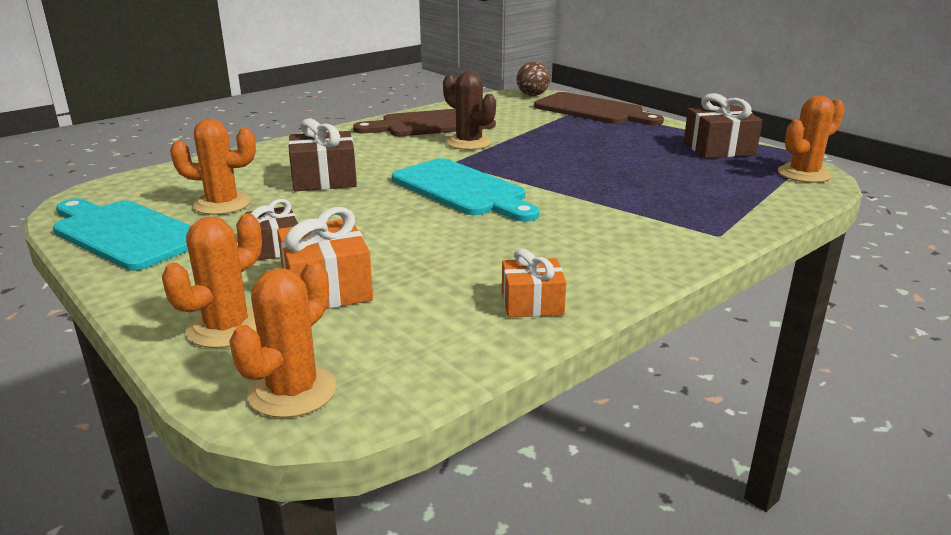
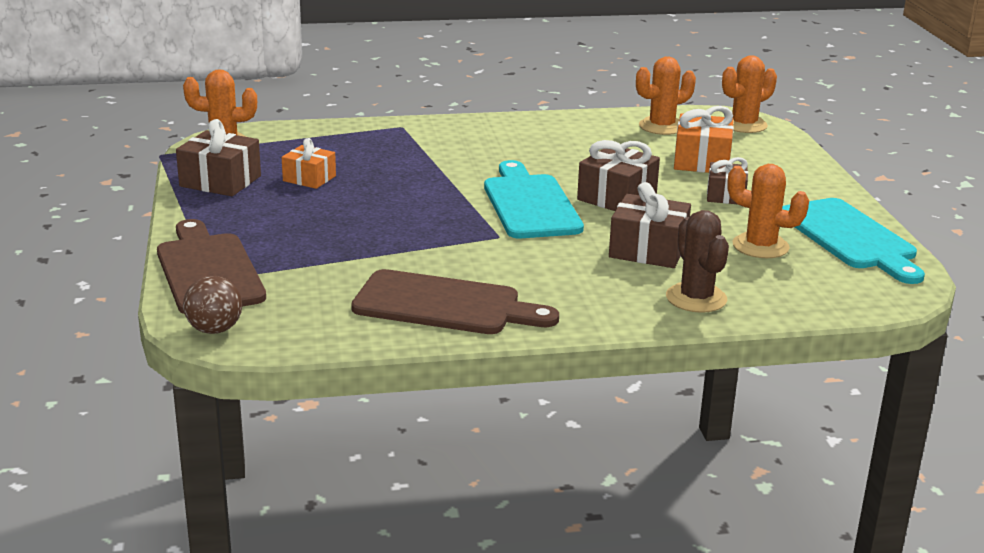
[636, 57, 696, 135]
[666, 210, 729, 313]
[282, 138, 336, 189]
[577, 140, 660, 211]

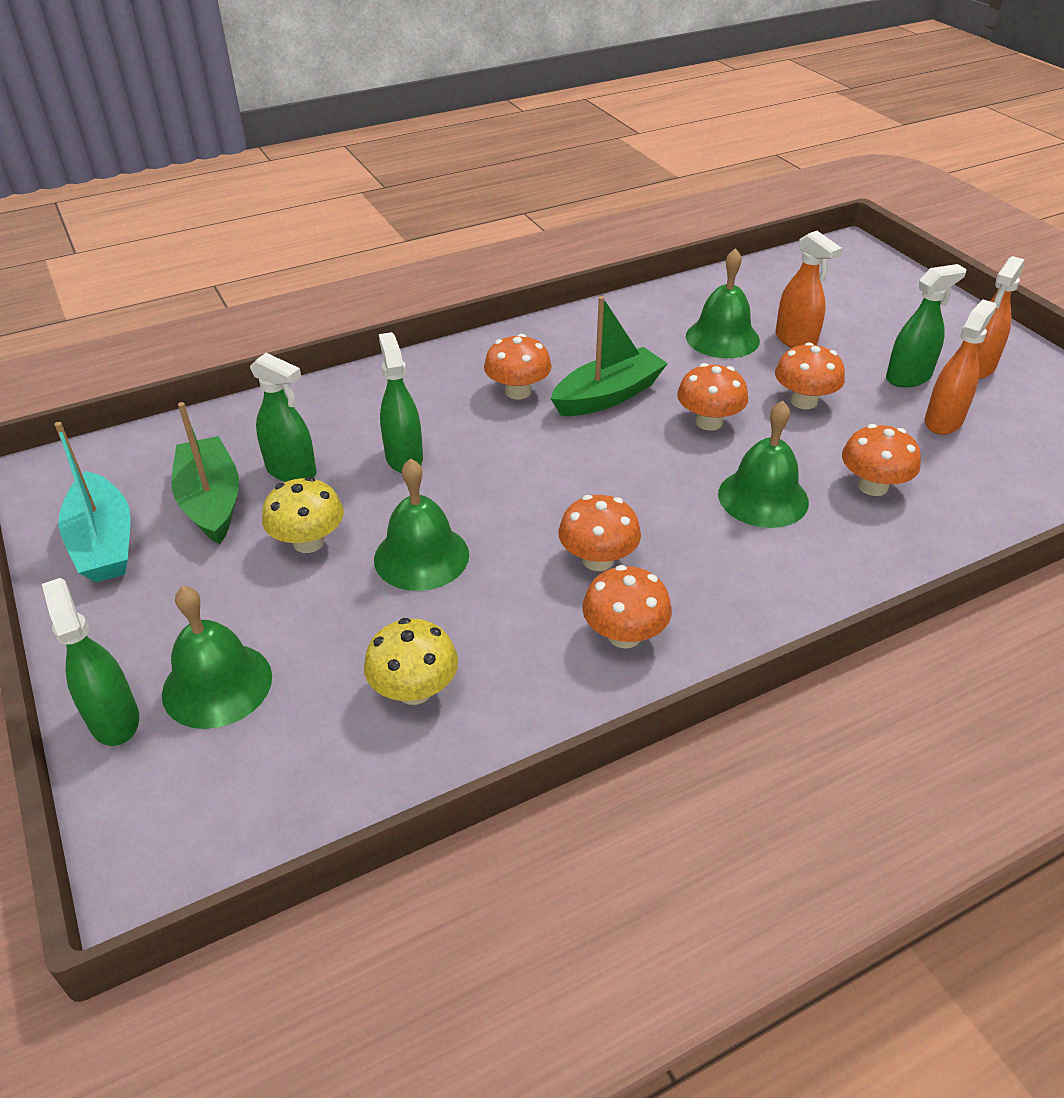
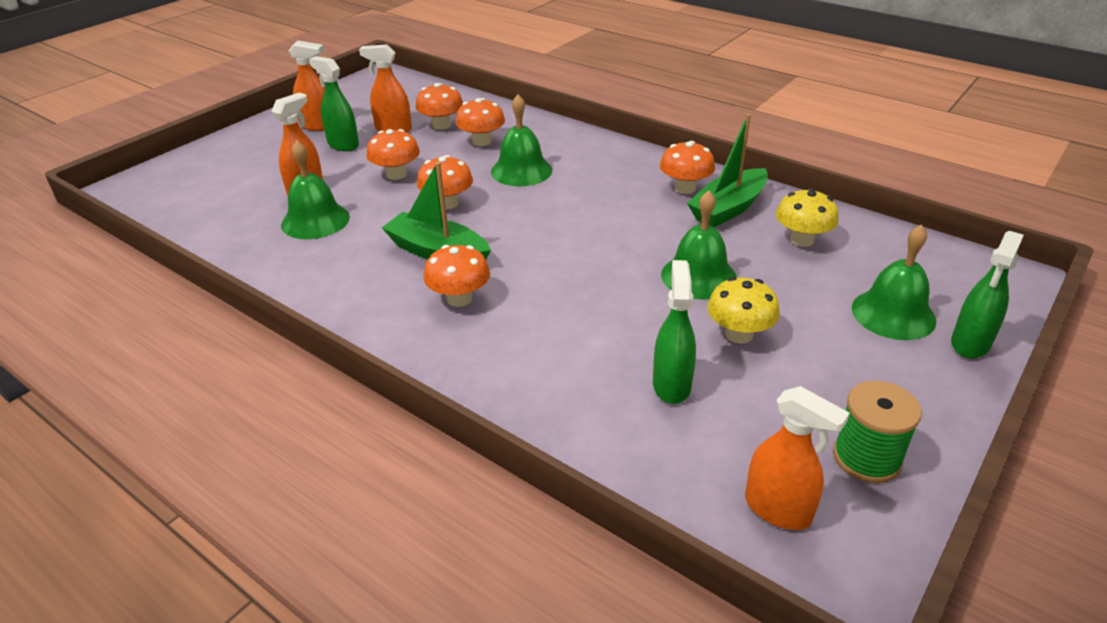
[833, 381, 922, 483]
[687, 114, 768, 227]
[379, 332, 423, 473] (first image)
[416, 83, 463, 130]
[745, 386, 850, 530]

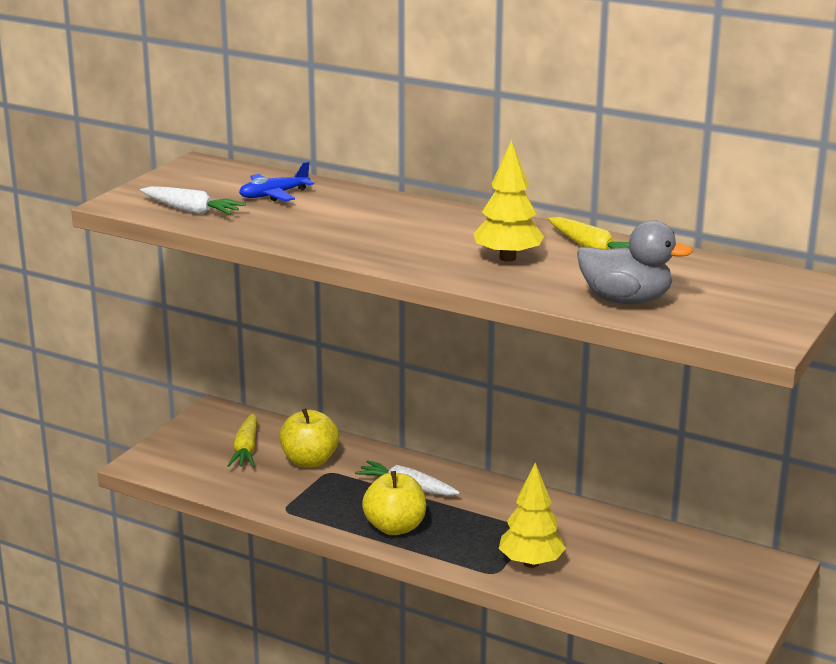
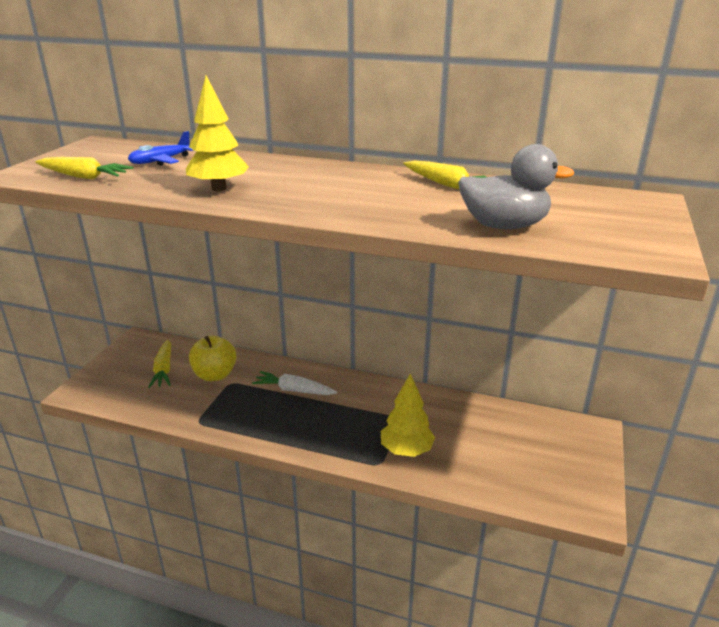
[35, 157, 133, 179]
[362, 471, 426, 535] (first image)
[186, 76, 249, 191]

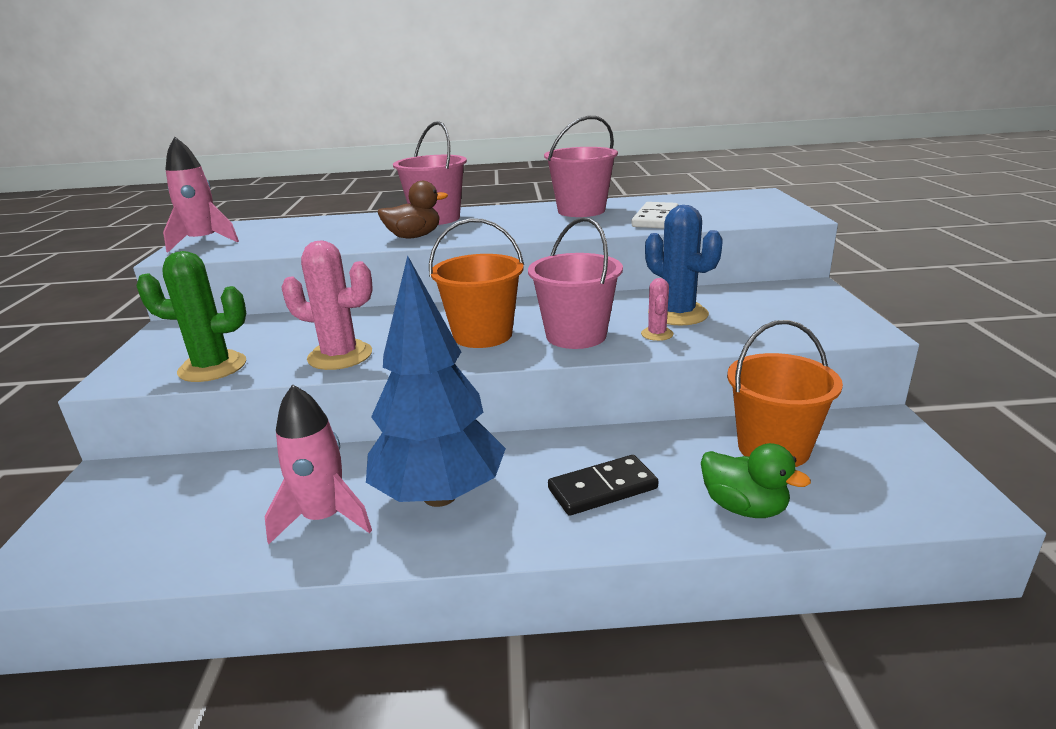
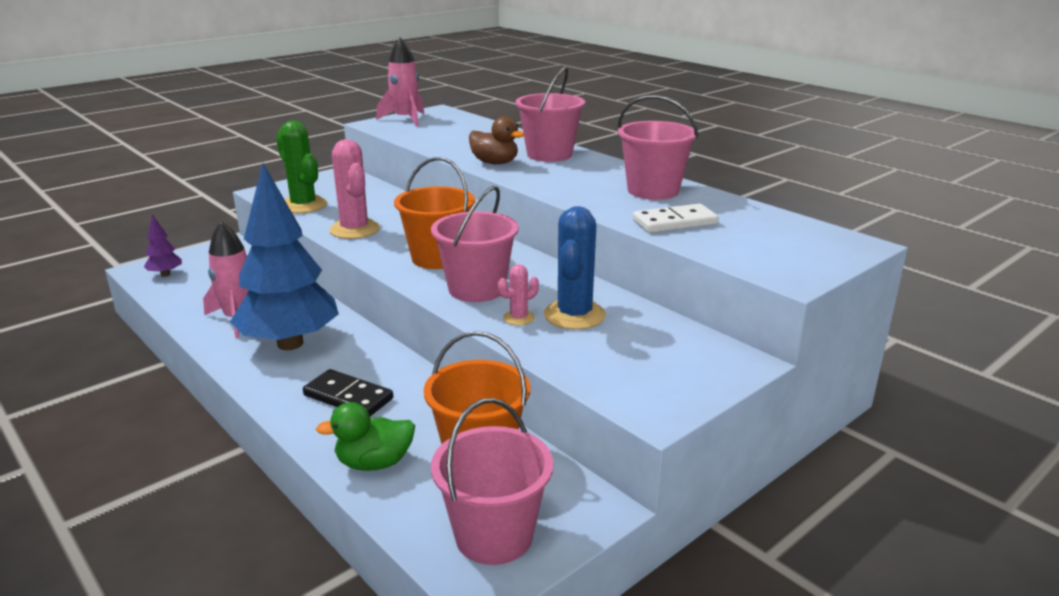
[316, 402, 415, 471]
[144, 214, 182, 277]
[431, 398, 553, 565]

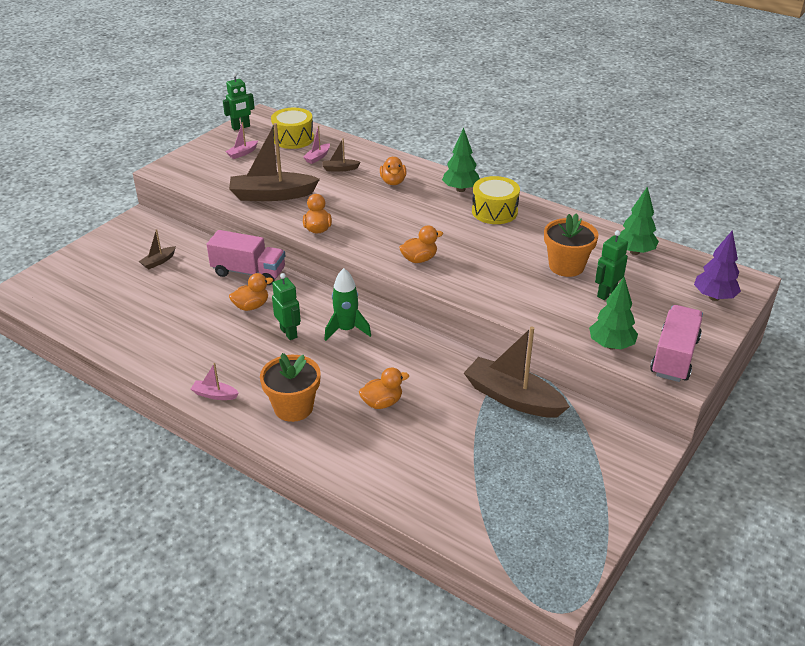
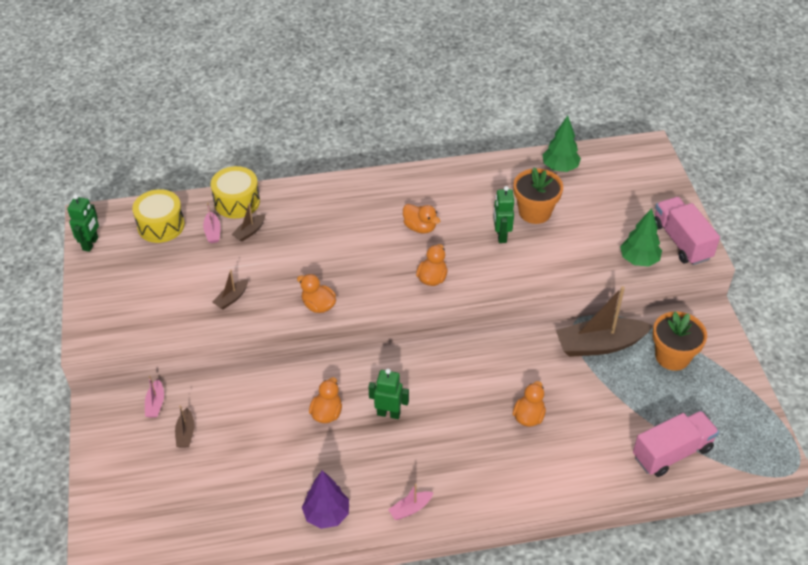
[633, 411, 719, 477]
[145, 376, 164, 418]
[212, 270, 248, 309]
[653, 311, 707, 371]
[324, 268, 371, 341] (first image)
[403, 204, 440, 234]
[442, 128, 480, 192] (first image)
[211, 166, 260, 218]
[493, 186, 514, 243]
[302, 470, 349, 529]

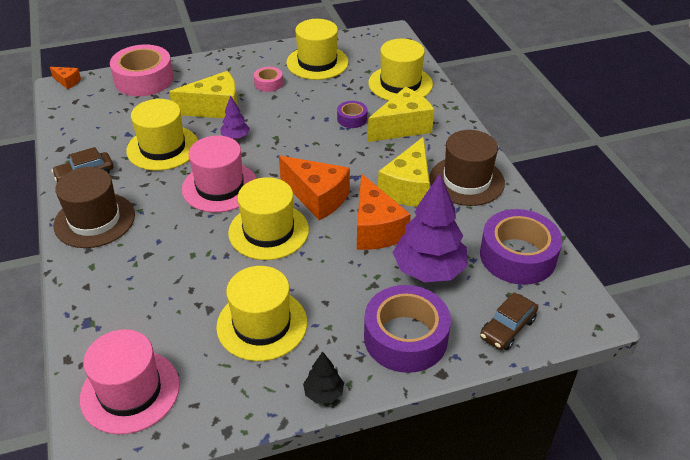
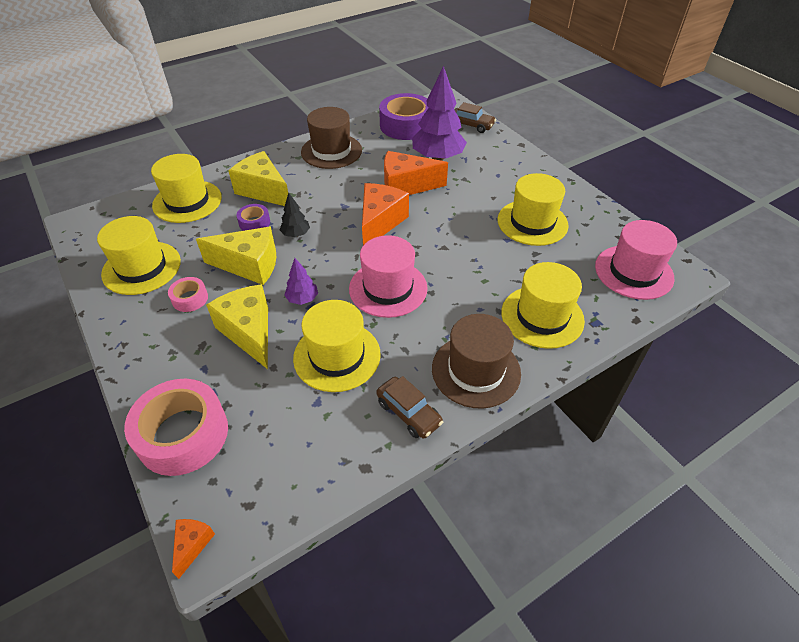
[501, 262, 585, 349]
[280, 192, 310, 237]
[384, 151, 448, 195]
[364, 285, 451, 373] (first image)
[196, 227, 276, 285]

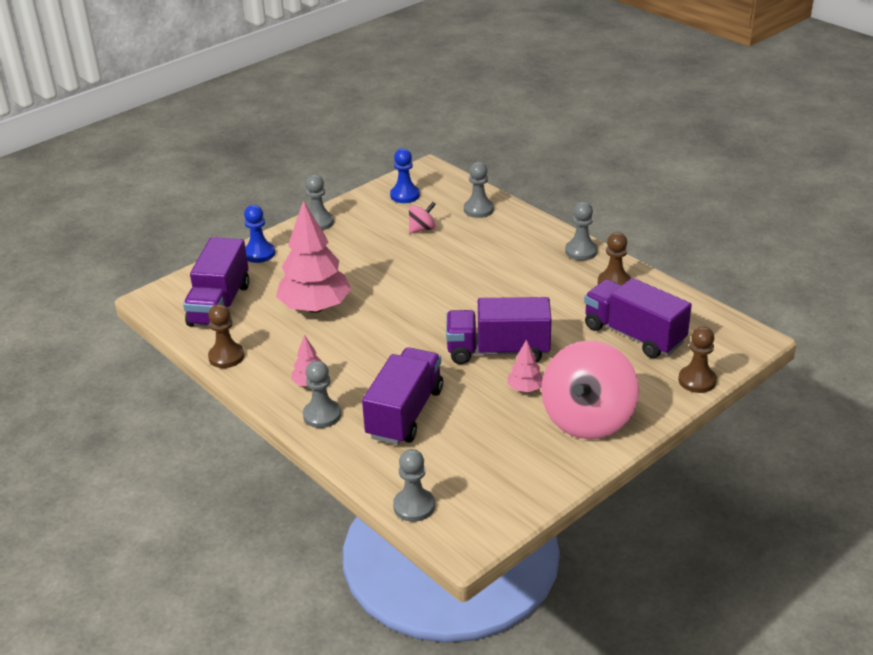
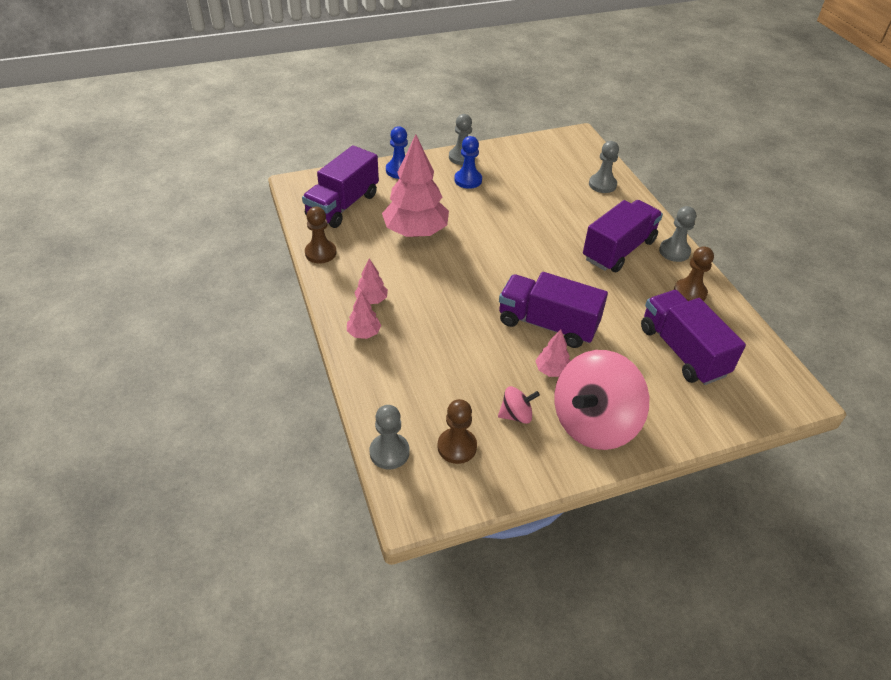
[347, 292, 381, 339]
[583, 200, 663, 272]
[454, 136, 482, 189]
[498, 386, 540, 424]
[437, 399, 477, 464]

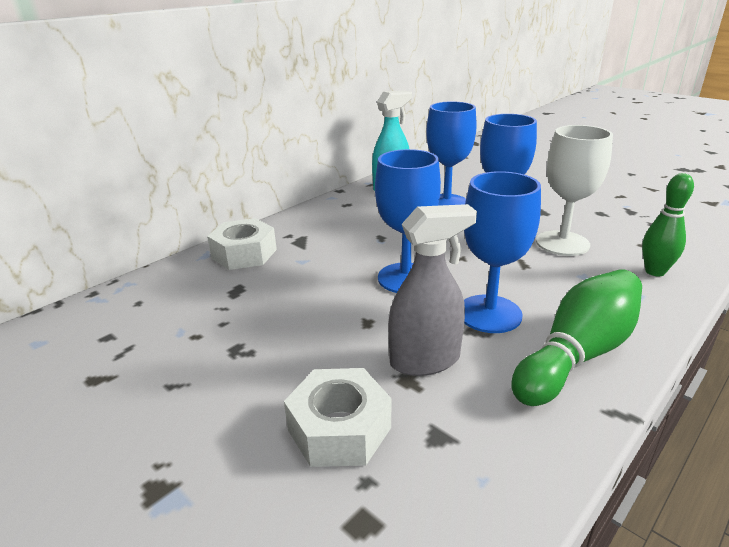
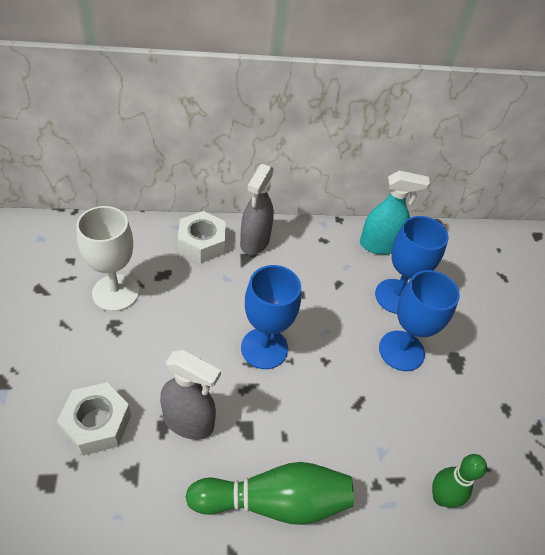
[464, 171, 541, 333] (first image)
[76, 206, 139, 311]
[240, 164, 274, 255]

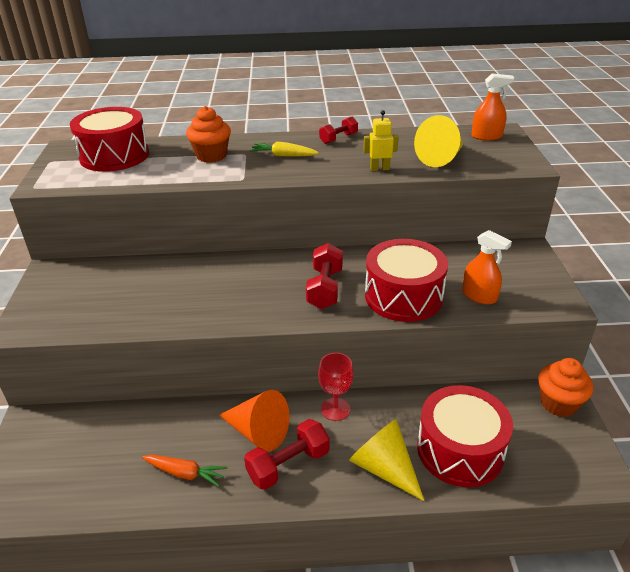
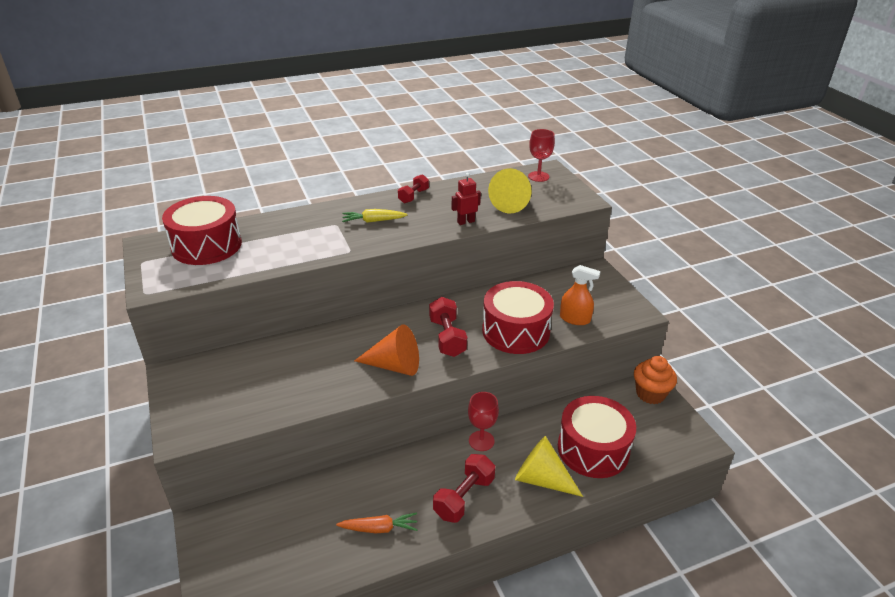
[186, 106, 231, 163] (first image)
[354, 325, 419, 376]
[452, 173, 481, 225]
[528, 129, 555, 182]

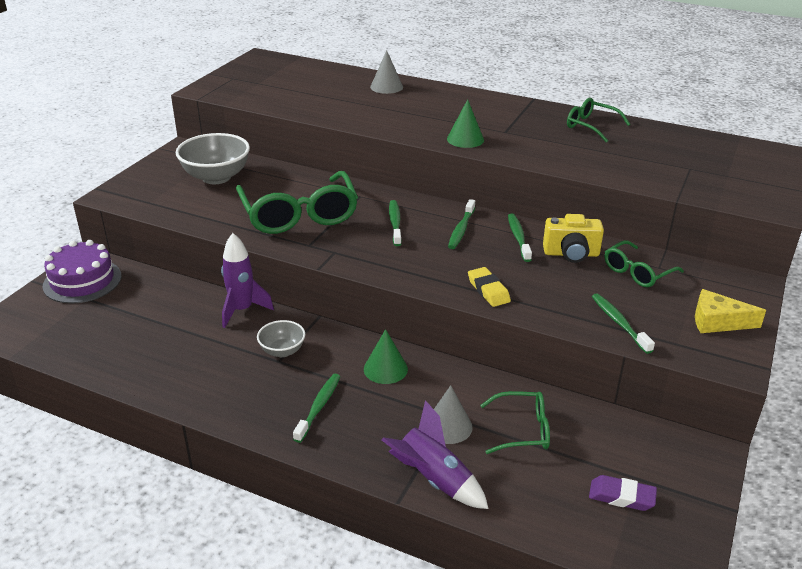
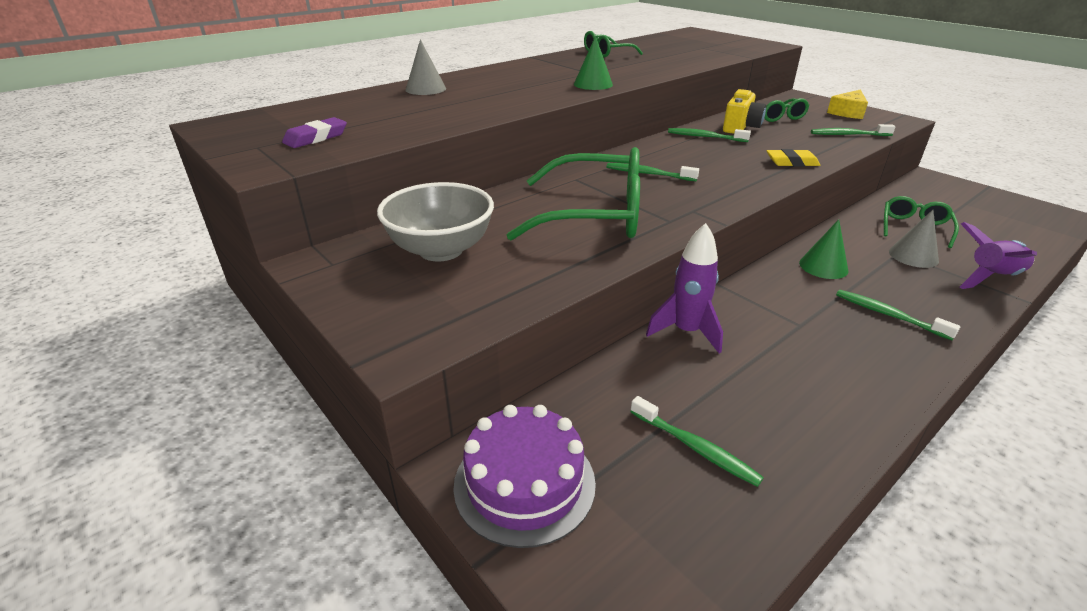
[257, 320, 305, 357] (first image)
[630, 396, 764, 487]
[282, 117, 347, 148]

